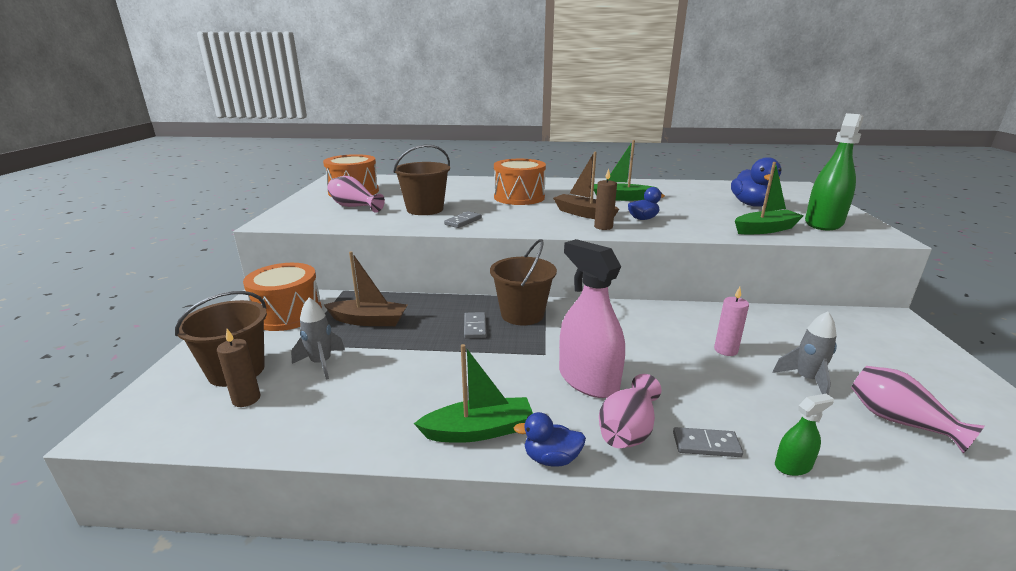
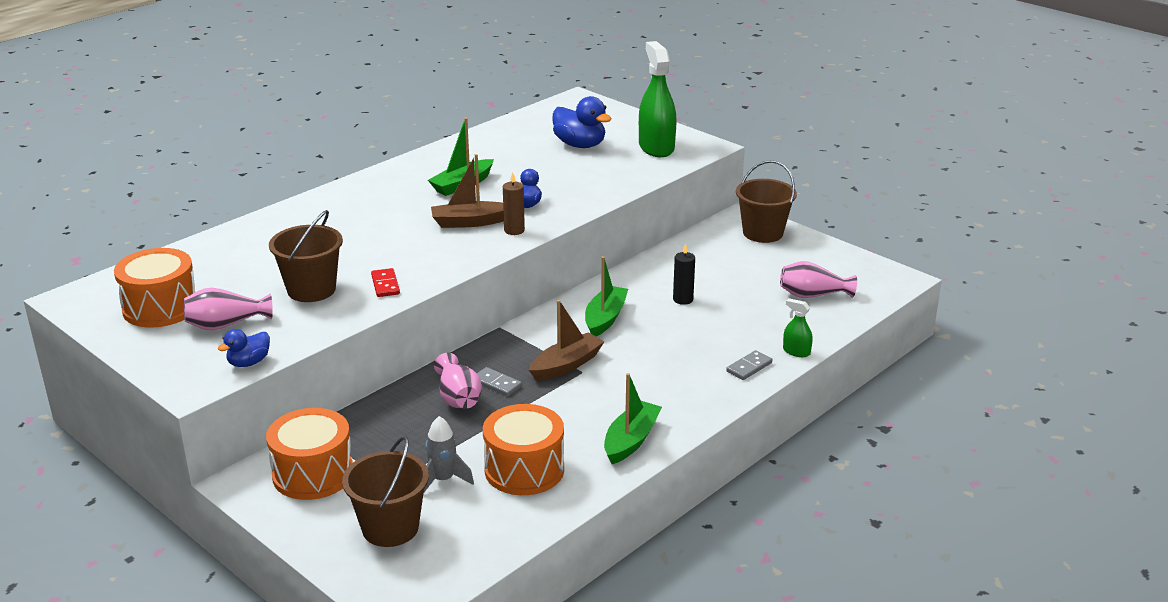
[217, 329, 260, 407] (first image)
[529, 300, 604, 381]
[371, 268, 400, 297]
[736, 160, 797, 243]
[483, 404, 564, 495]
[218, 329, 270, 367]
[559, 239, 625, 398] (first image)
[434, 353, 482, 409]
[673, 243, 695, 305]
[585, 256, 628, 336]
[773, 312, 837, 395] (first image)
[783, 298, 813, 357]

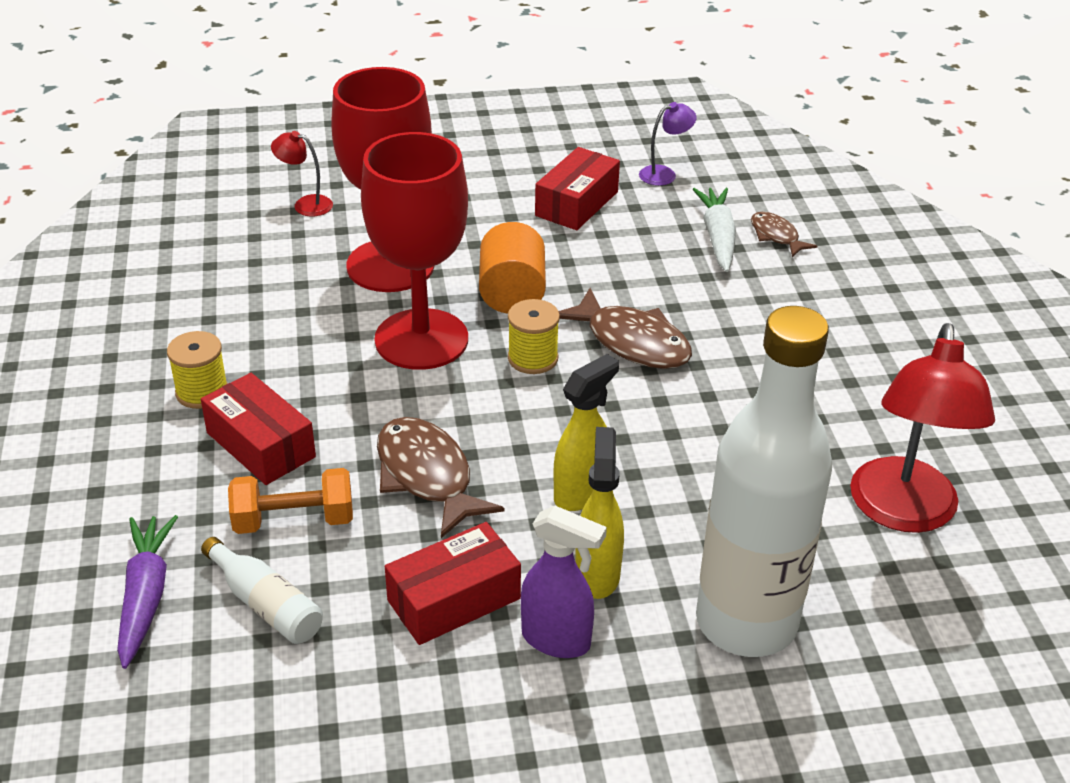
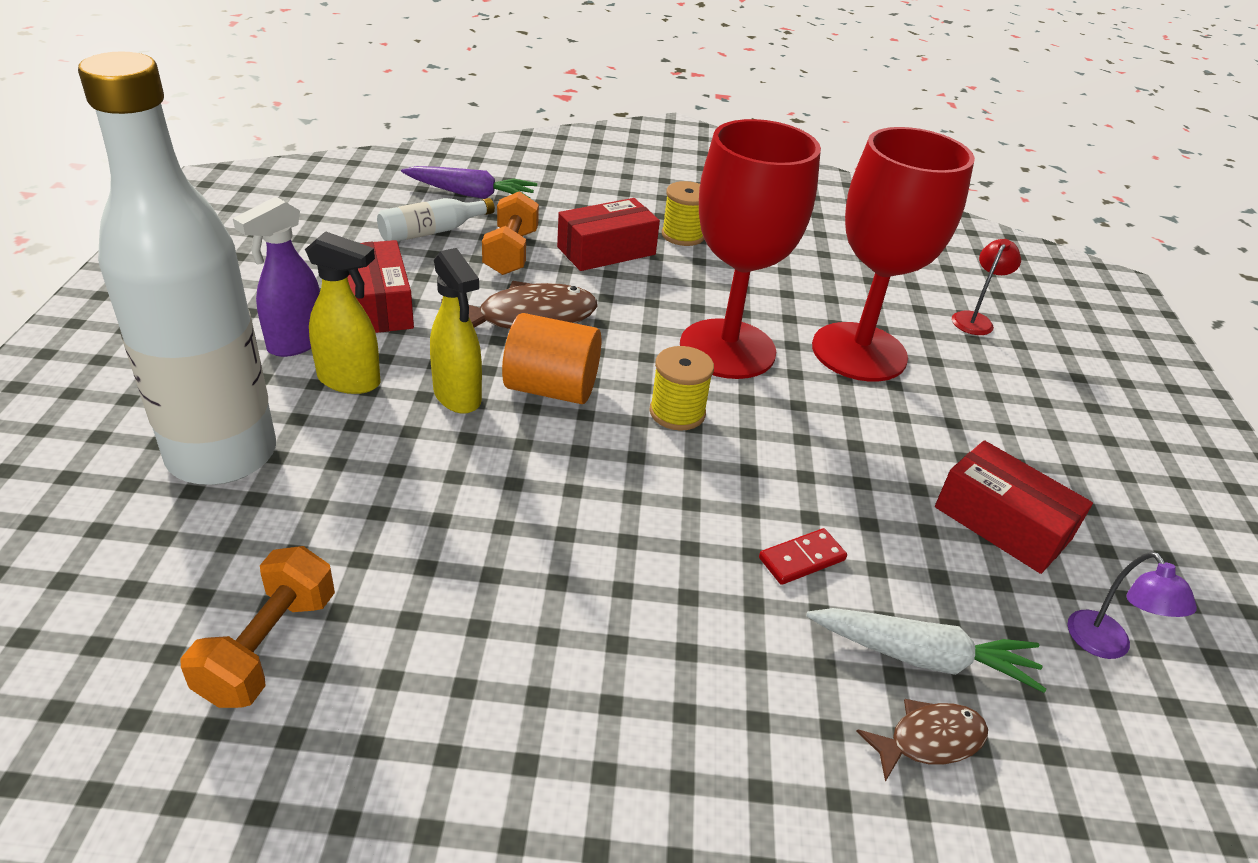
[502, 313, 601, 404]
[559, 288, 692, 369] (first image)
[180, 546, 335, 708]
[759, 528, 847, 585]

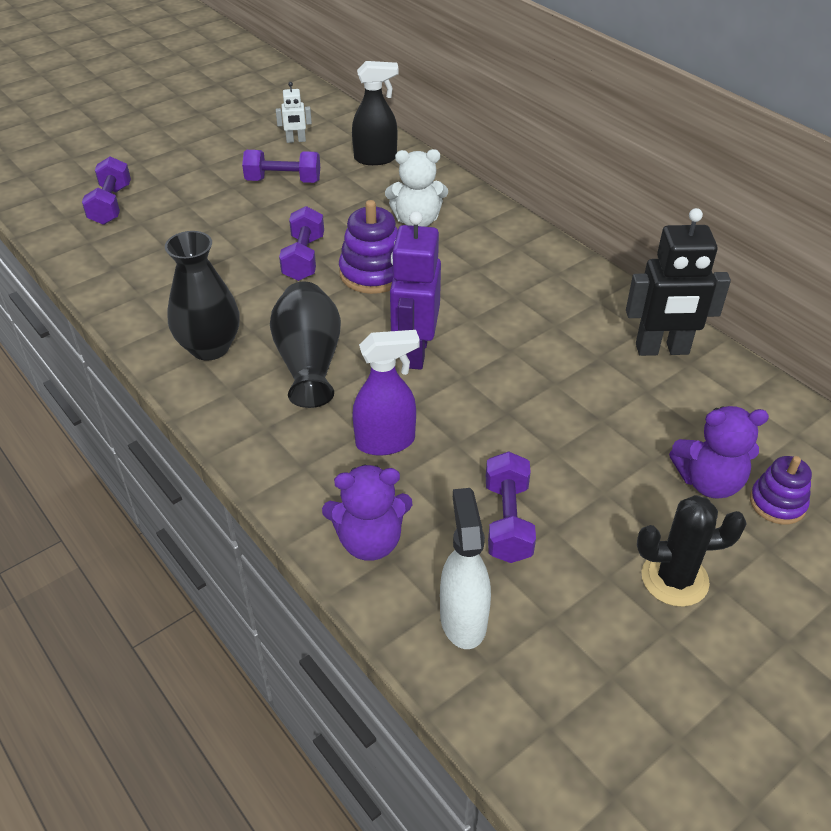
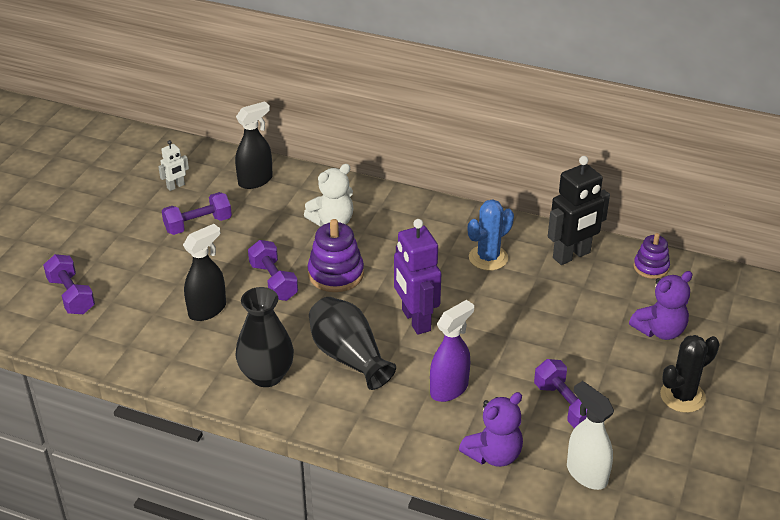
[634, 233, 670, 279]
[183, 224, 226, 321]
[468, 199, 514, 270]

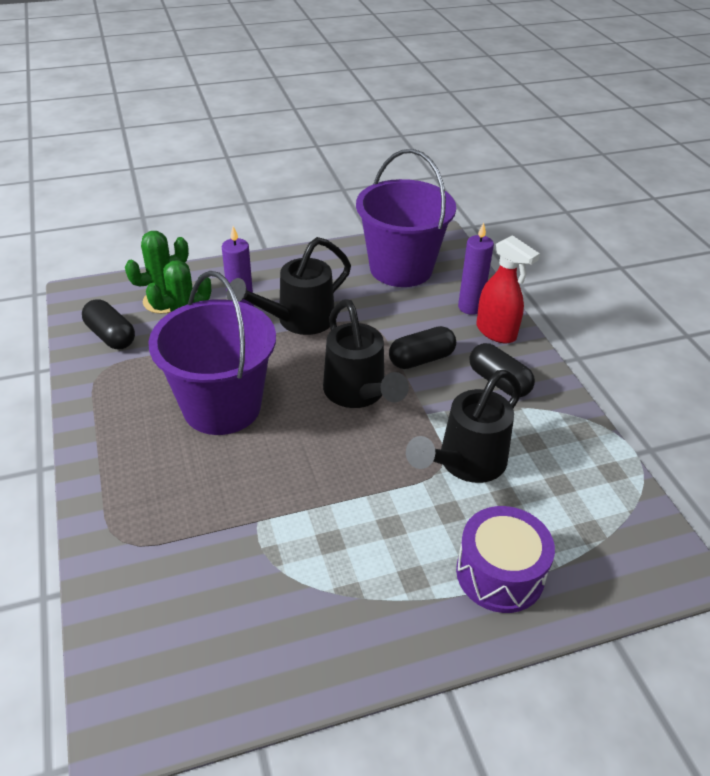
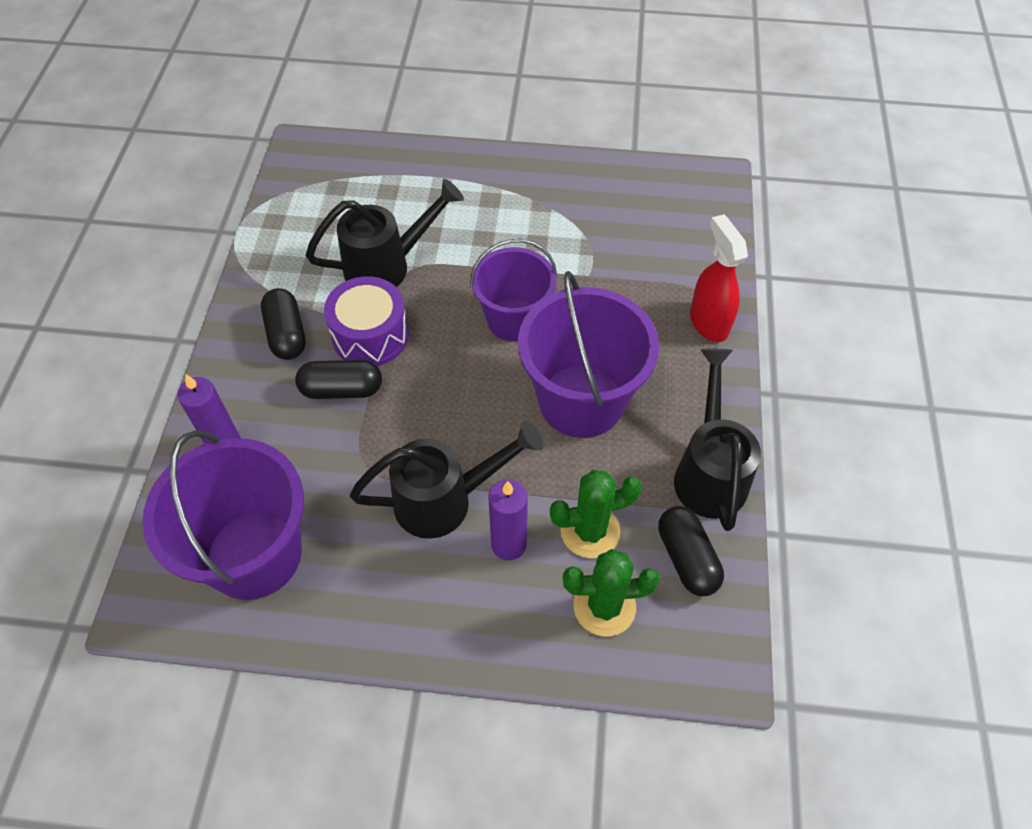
[674, 349, 761, 531]
[324, 276, 409, 366]
[690, 214, 748, 342]
[470, 239, 557, 341]

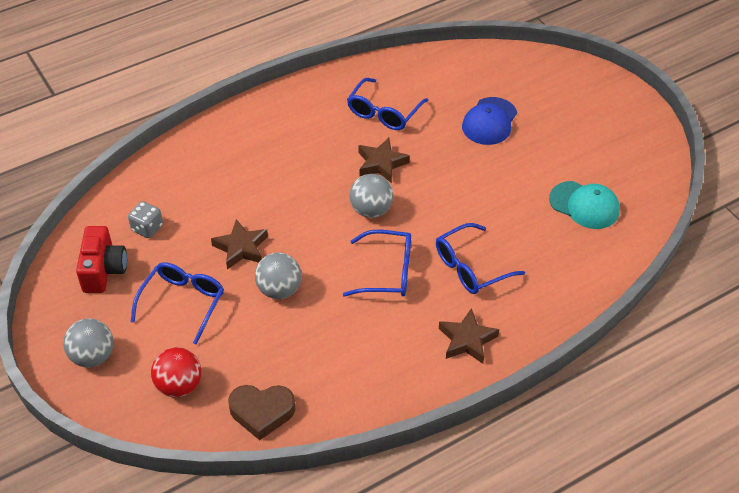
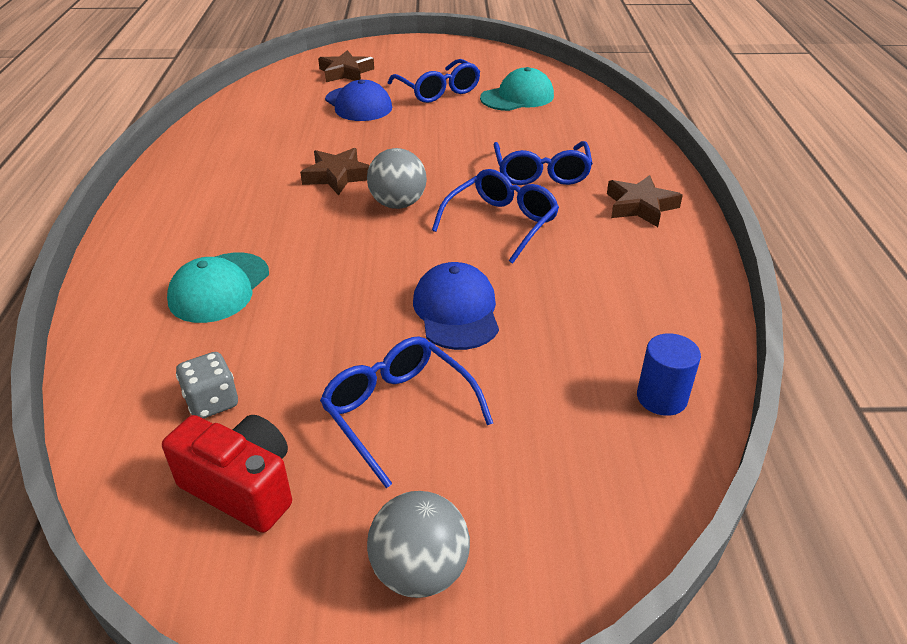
[151, 347, 201, 397] (first image)
[318, 50, 374, 82]
[637, 333, 701, 416]
[413, 262, 499, 350]
[388, 59, 480, 103]
[167, 253, 269, 323]

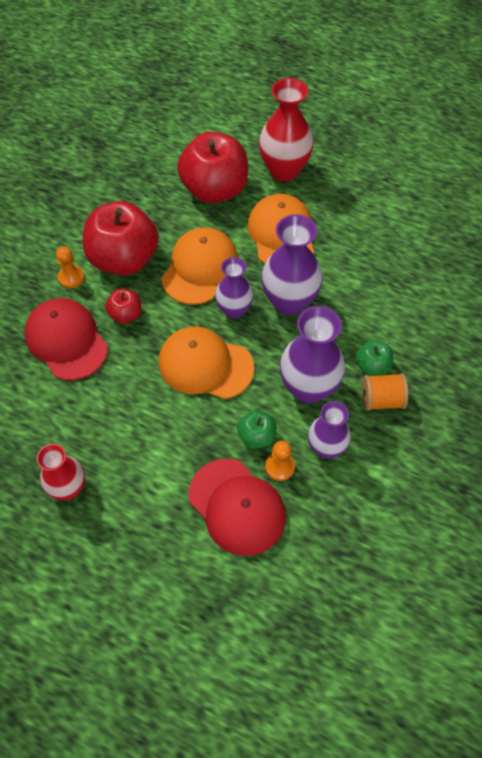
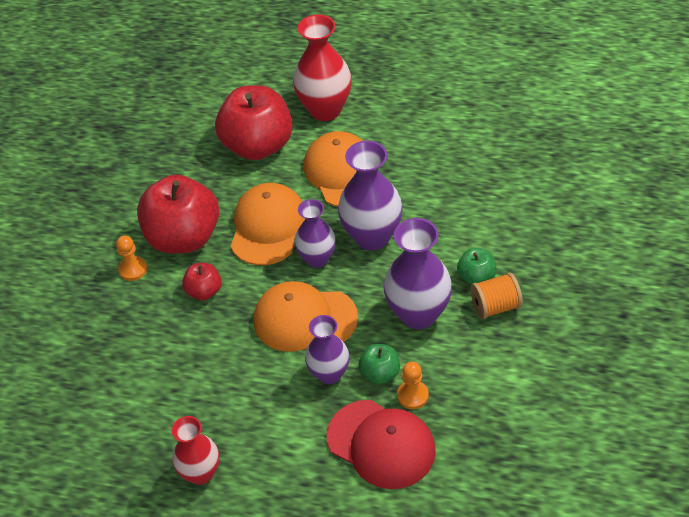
[24, 298, 108, 380] (first image)
[305, 315, 350, 384]

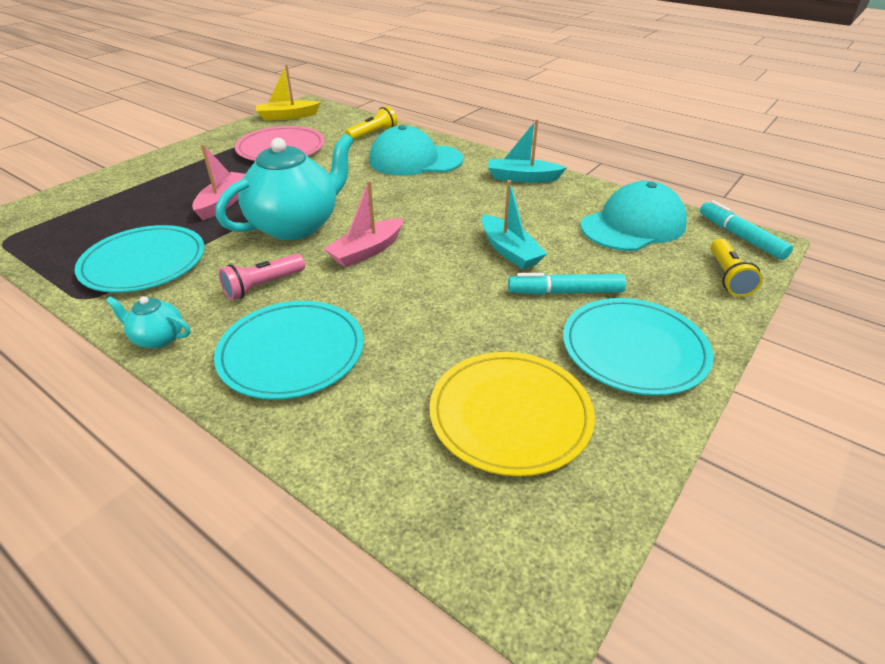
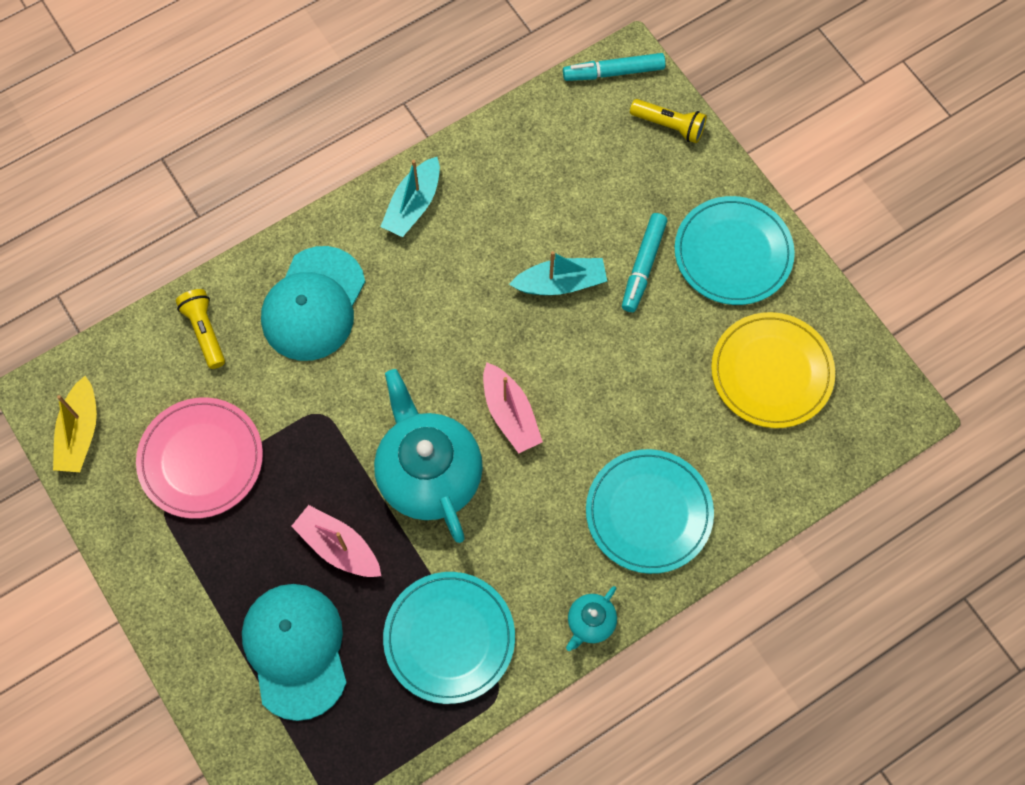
[219, 254, 305, 300] (first image)
[242, 584, 347, 721]

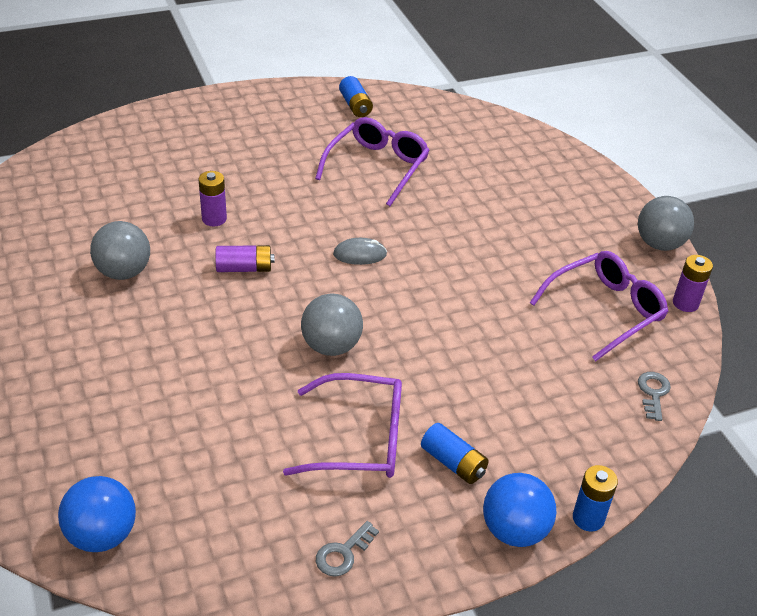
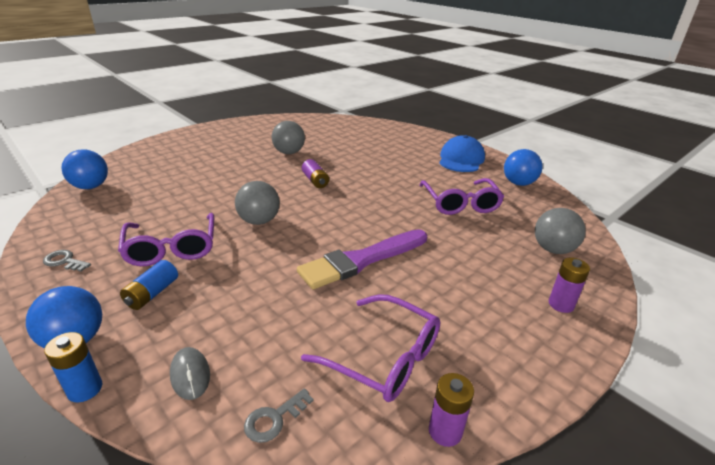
[549, 257, 590, 313]
[419, 178, 504, 215]
[170, 347, 210, 400]
[504, 149, 543, 186]
[535, 208, 586, 254]
[244, 388, 314, 443]
[297, 229, 427, 289]
[439, 135, 485, 172]

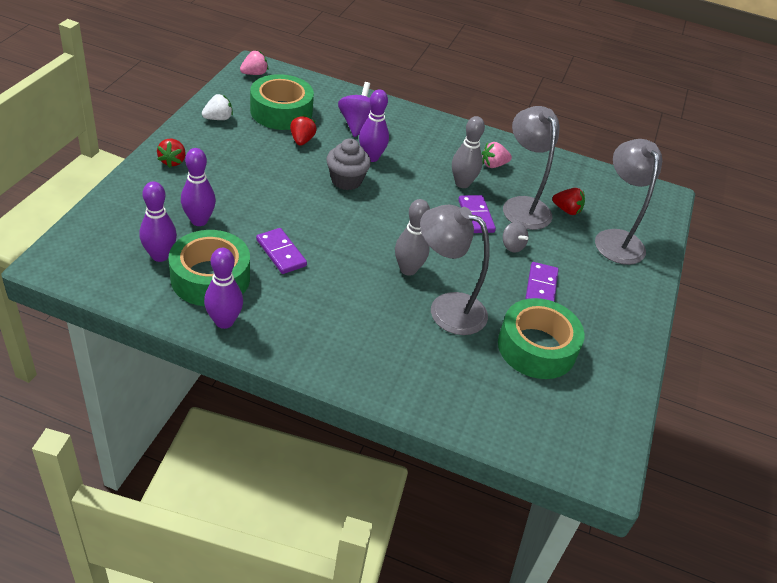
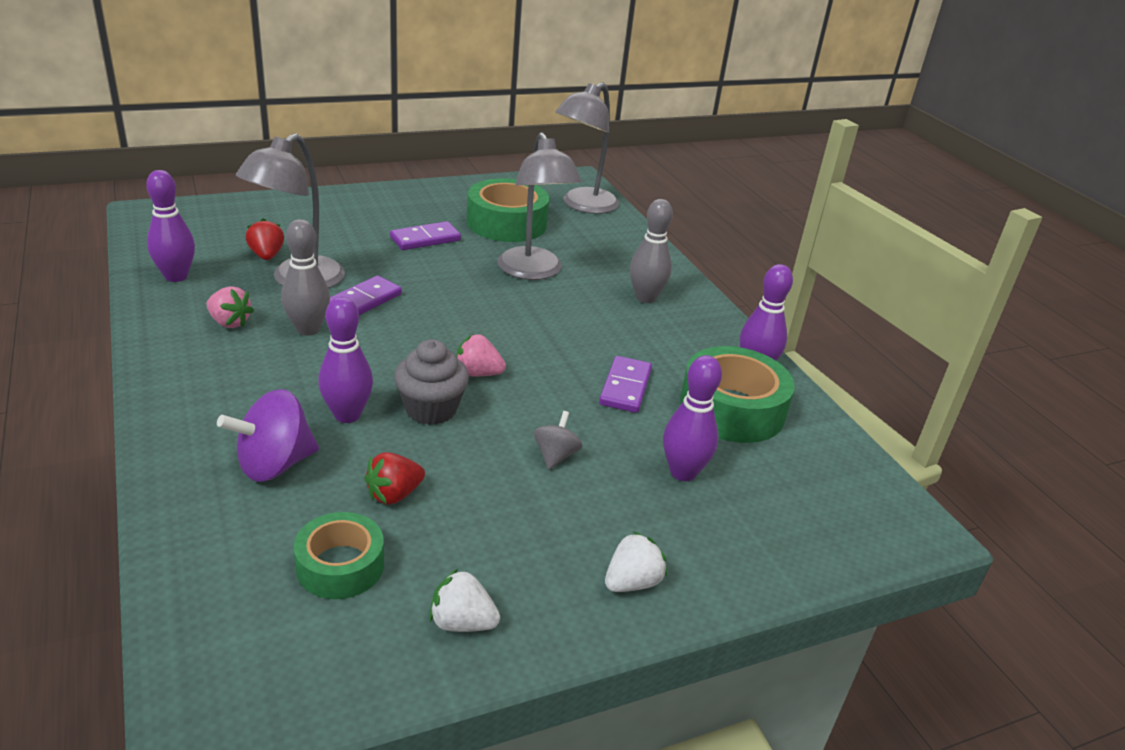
[146, 170, 195, 282]
[605, 531, 667, 592]
[456, 334, 506, 376]
[294, 512, 384, 599]
[630, 199, 673, 303]
[534, 411, 583, 470]
[555, 82, 619, 214]

